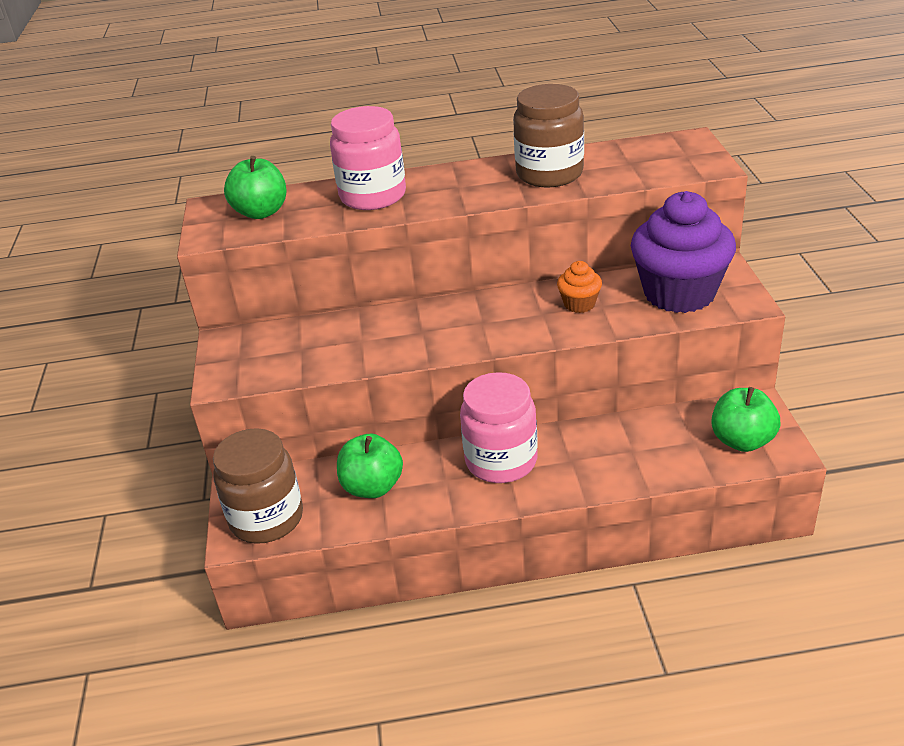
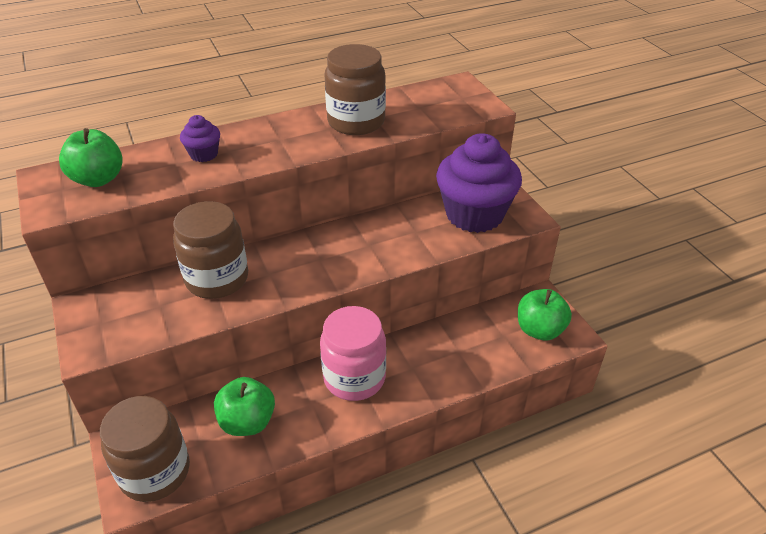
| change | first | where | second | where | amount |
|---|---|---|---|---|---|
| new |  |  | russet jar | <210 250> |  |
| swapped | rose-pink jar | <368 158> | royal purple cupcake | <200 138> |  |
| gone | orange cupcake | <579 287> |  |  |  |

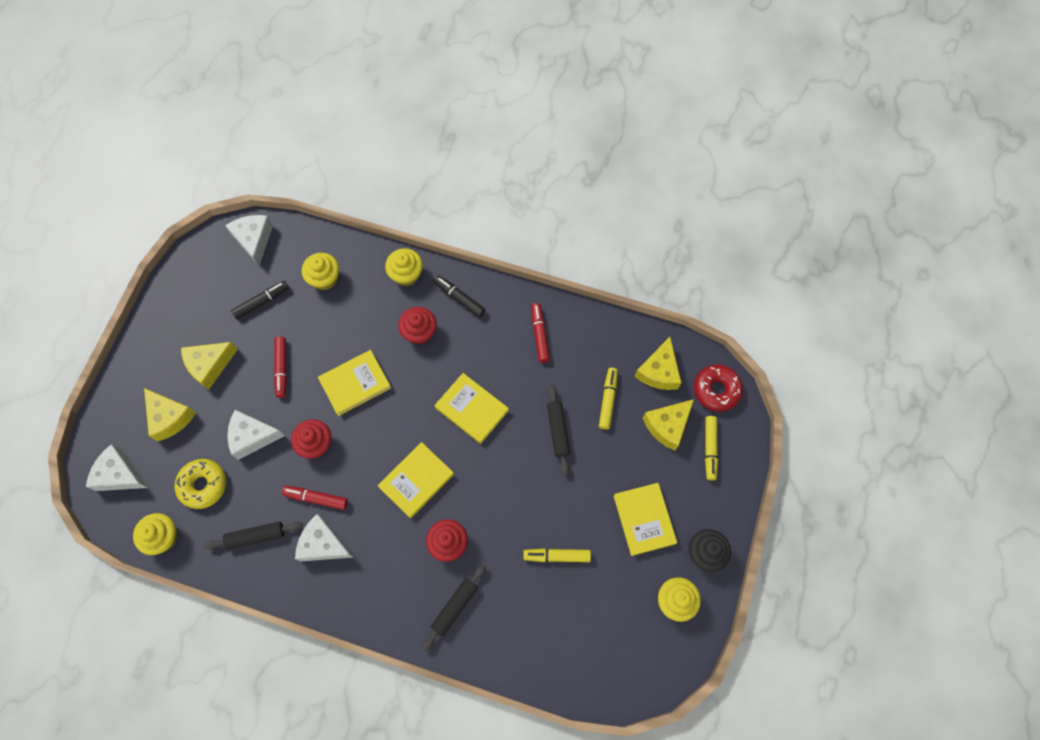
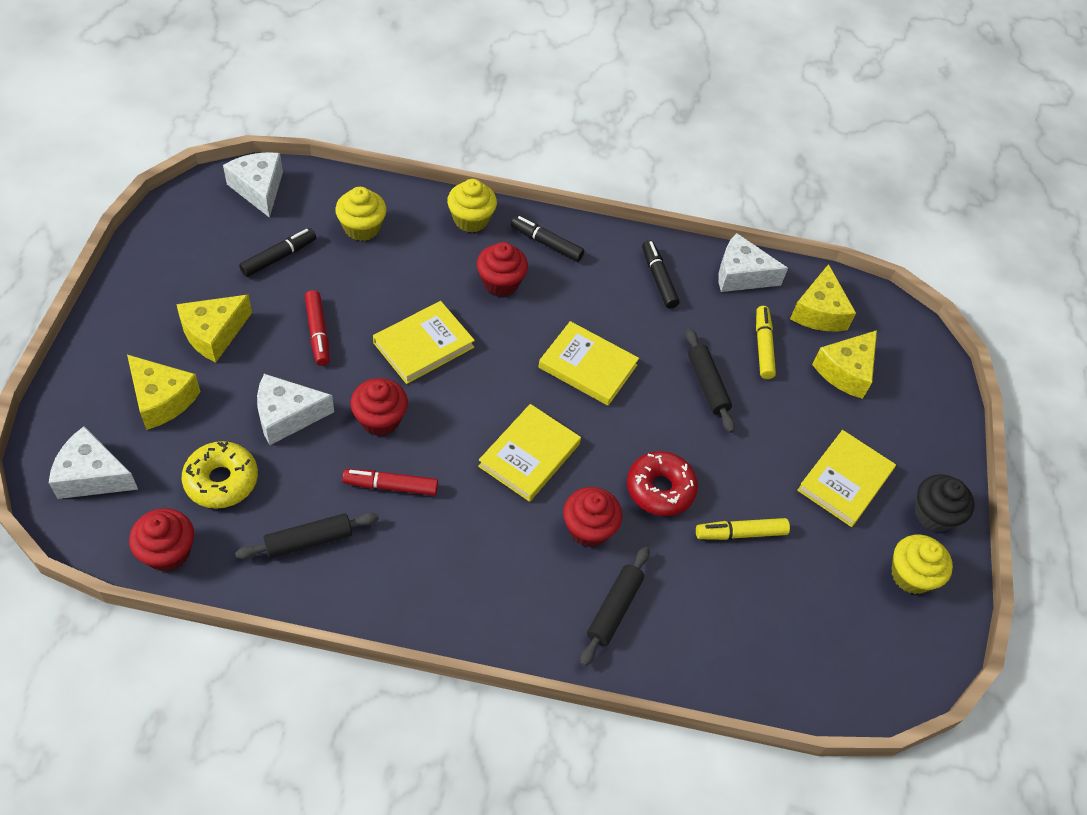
| change | first | where | second | where | amount |
|---|---|---|---|---|---|
| repainted | golden cupcake | <155 534> | red cupcake | <161 539> |  |
| shifted | red doughnut | <718 388> |  | <662 483> |  |
| repainted | red felt pen | <540 333> | jet-black felt pen | <661 274> |  |
| shifted | white cheese | <324 538> |  | <753 262> |  |
| rotated | golden hardcover | <645 519> |  | <846 478> | 60 degrees clockwise |
| gone | golden felt pen | <711 448> |  |  |  |

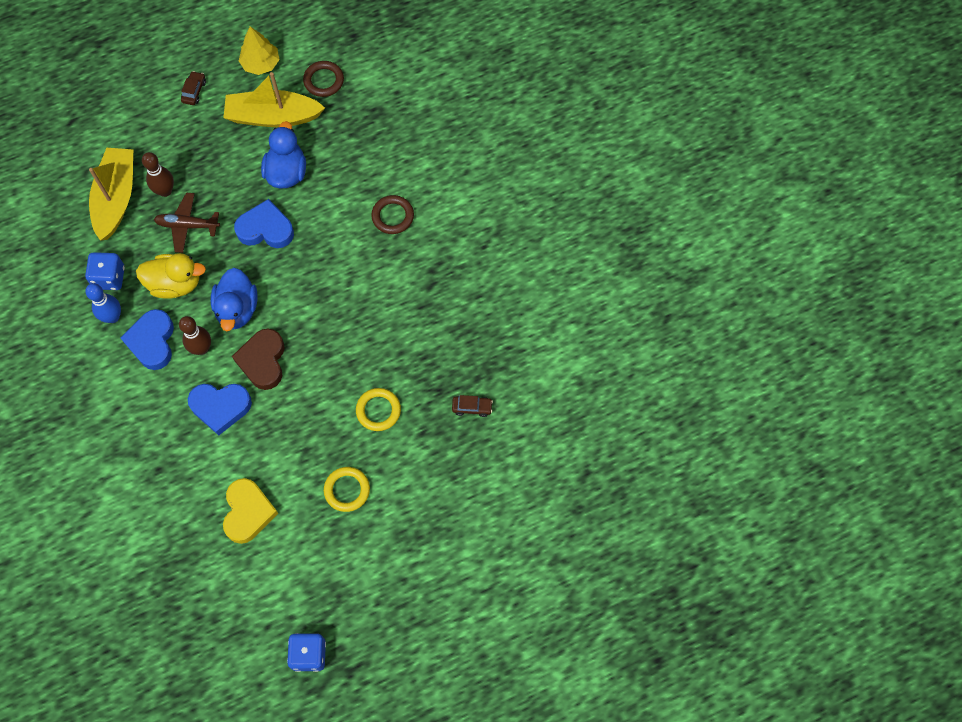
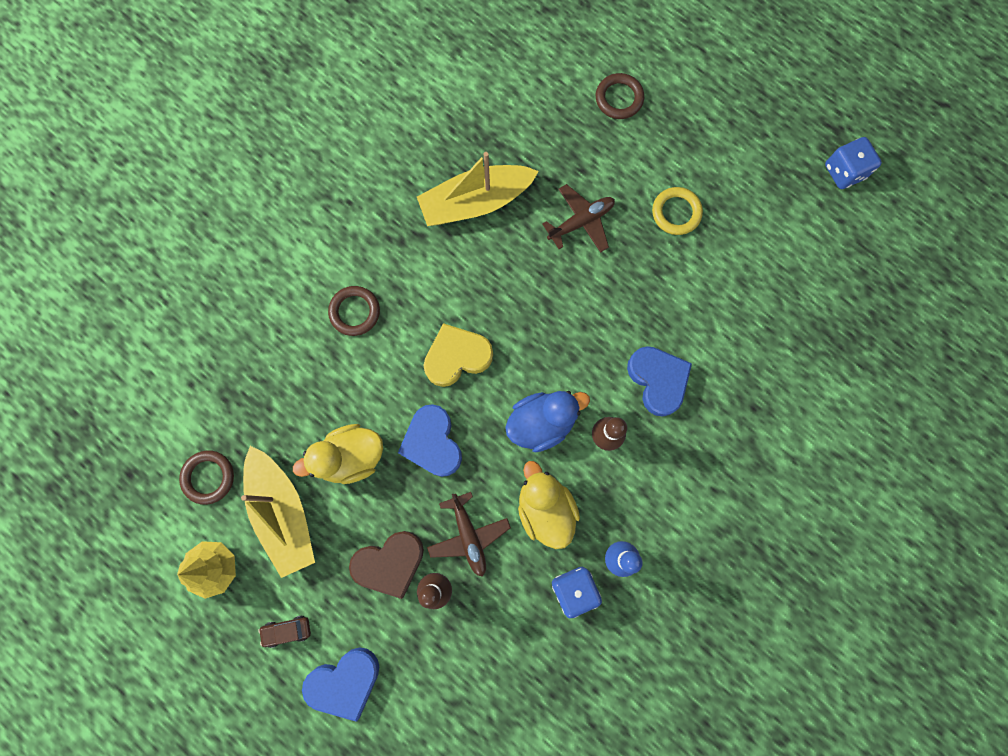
| change | first | where | second | where | amount |
|---|---|---|---|---|---|
| repainted | blue rubber duck | <283 154> | golden rubber duck | <338 454> |  |
| shifted | blue love heart | <147 339> |  | <340 684> |  |
| shifted | russet love heart | <258 359> |  | <386 565> |  |
| shifted | golden boat | <111 194> |  | <478 189> |  |
| shifted | golden love heart | <251 511> |  | <458 355> |  |
| swapped | golden hoop | <378 409> | russet aeroplane | <578 218> |  |
| new |  |  | russet hoop | <620 96> |  |
| gone | russet toy car | <472 406> |  |  |  |

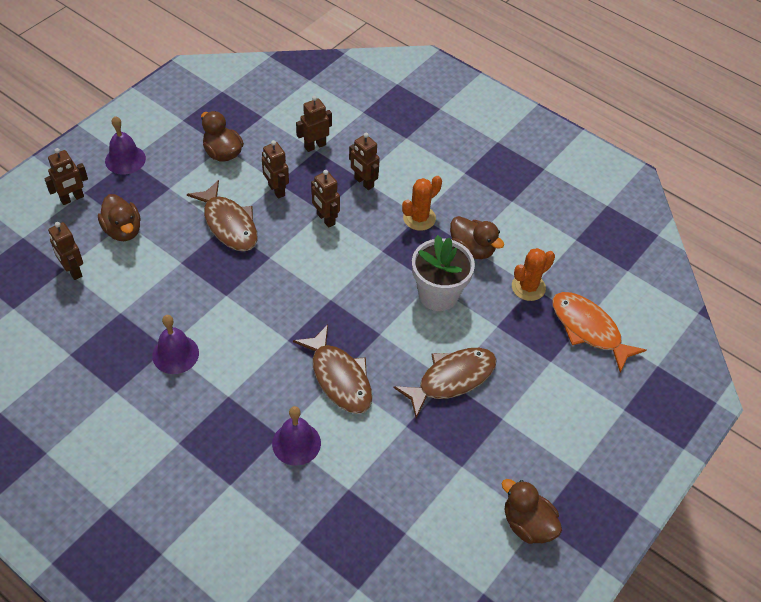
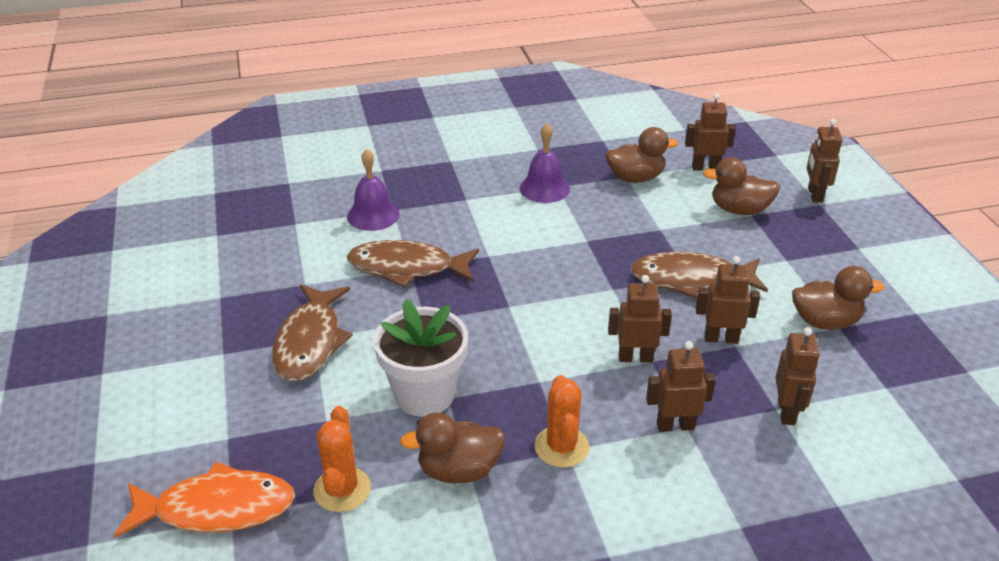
| change | first | where | second | where | amount |
|---|---|---|---|---|---|
| shifted | russet rubber duck | <532 511> |  | <642 155> |  |
| gone | royal purple hand bell | <125 145> |  |  |  |

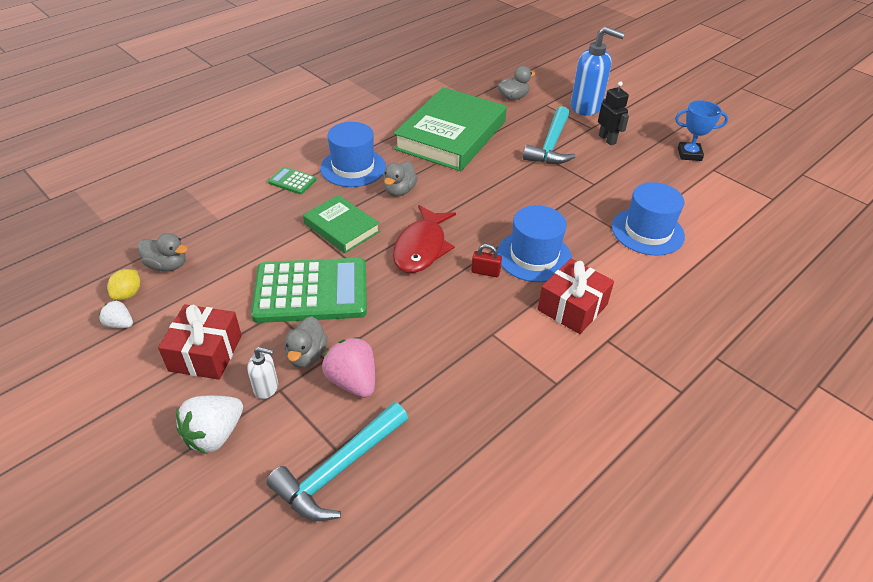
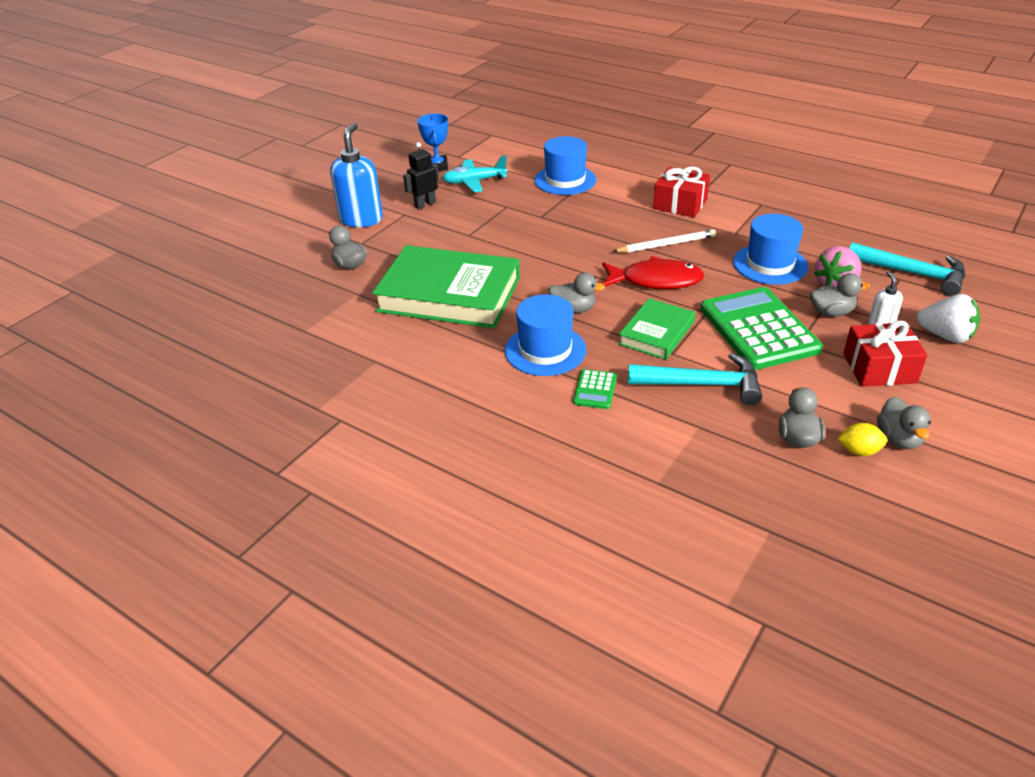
| change | first | where | second | where | amount |
|---|---|---|---|---|---|
| new |  |  | turquoise aeroplane | <475 173> |  |
| swapped | red padlock | <486 260> | white lead pencil | <664 241> |  |
| shifted | turquoise hammer | <549 135> |  | <695 379> |  |
| shifted | blue top hat | <534 243> |  | <770 249> |  |
| swapped | white strawberry | <116 314> | gray rubber duck | <904 423> |  |

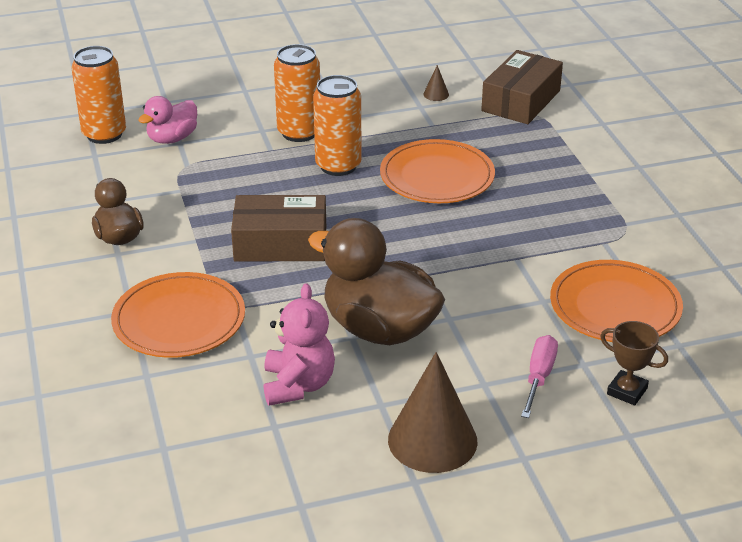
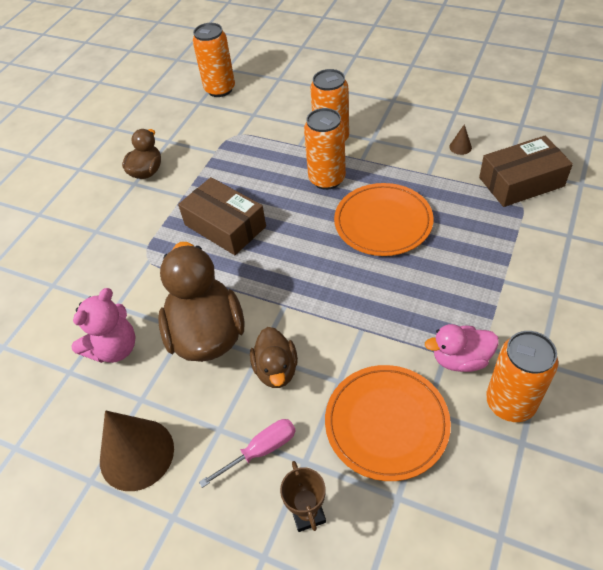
| change | first | where | second | where | amount |
|---|---|---|---|---|---|
| new |  |  | russet rubber duck | <274 357> |  |
| shifted | rose-pink rubber duck | <167 120> |  | <462 348> |  |
| new |  |  | orange soda can | <522 376> |  |
| gone | orange plate | <178 315> |  |  |  |

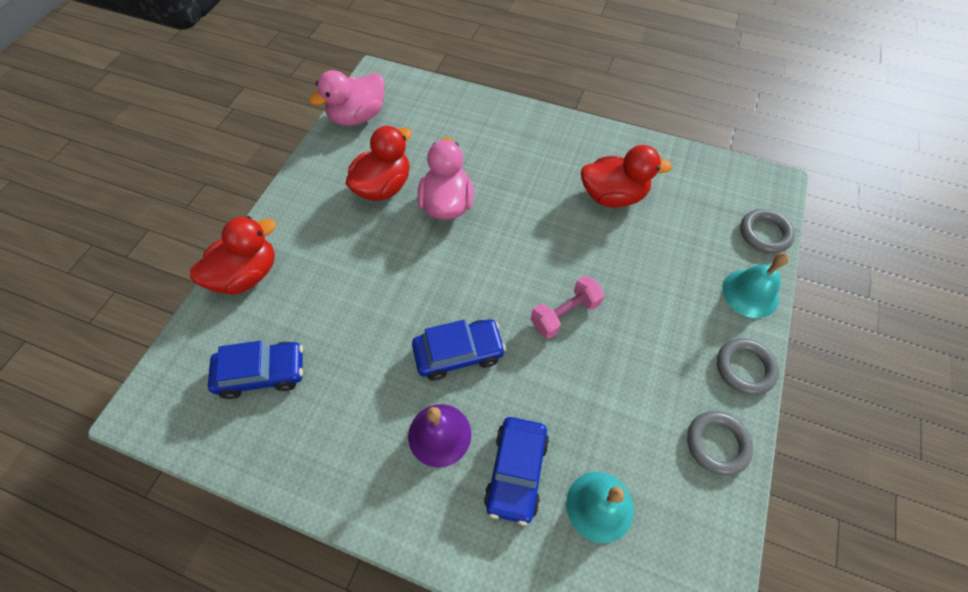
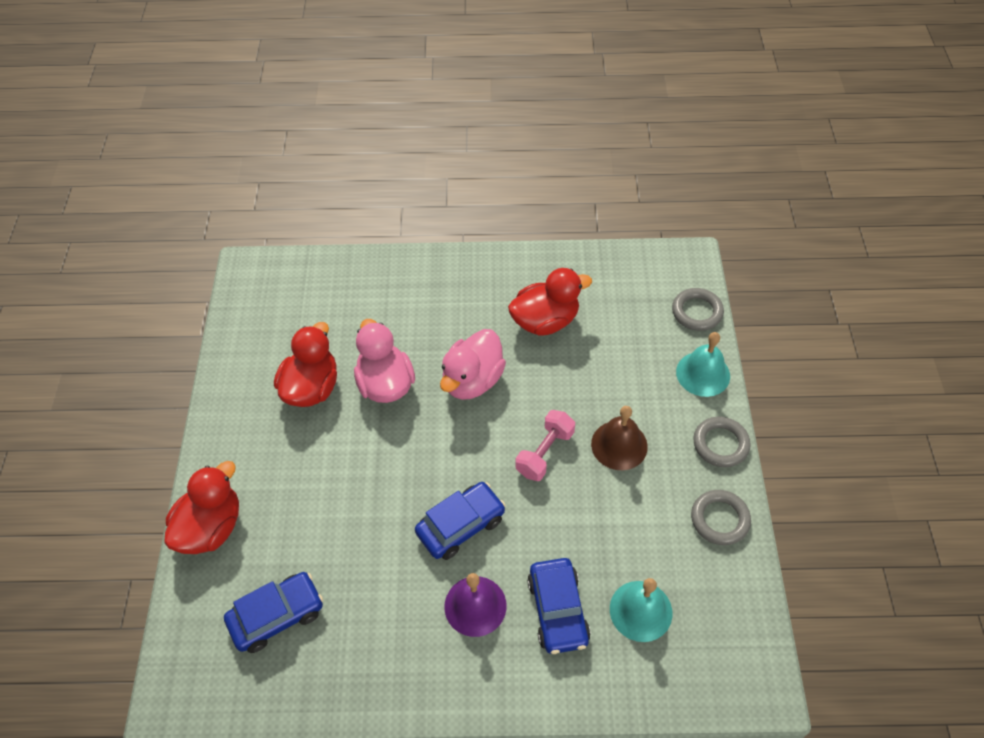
| change | first | where | second | where | amount |
|---|---|---|---|---|---|
| shifted | rose-pink rubber duck | <347 98> |  | <473 364> |  |
| new |  |  | russet hand bell | <619 438> |  |

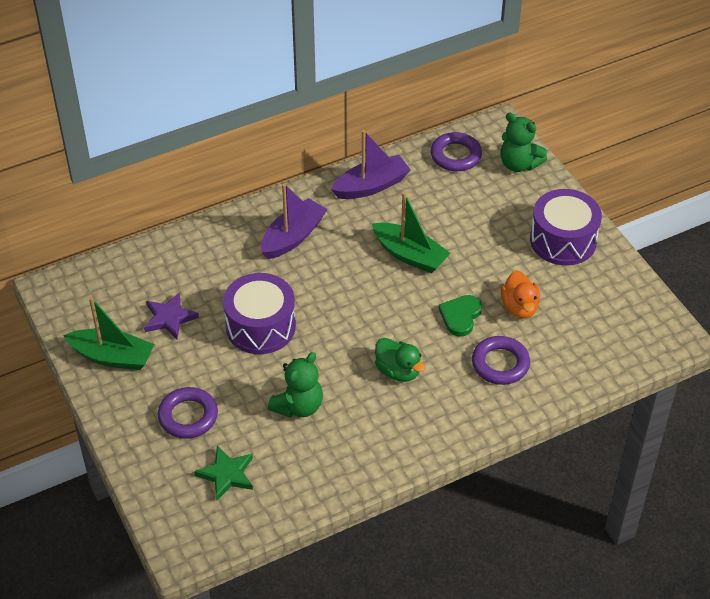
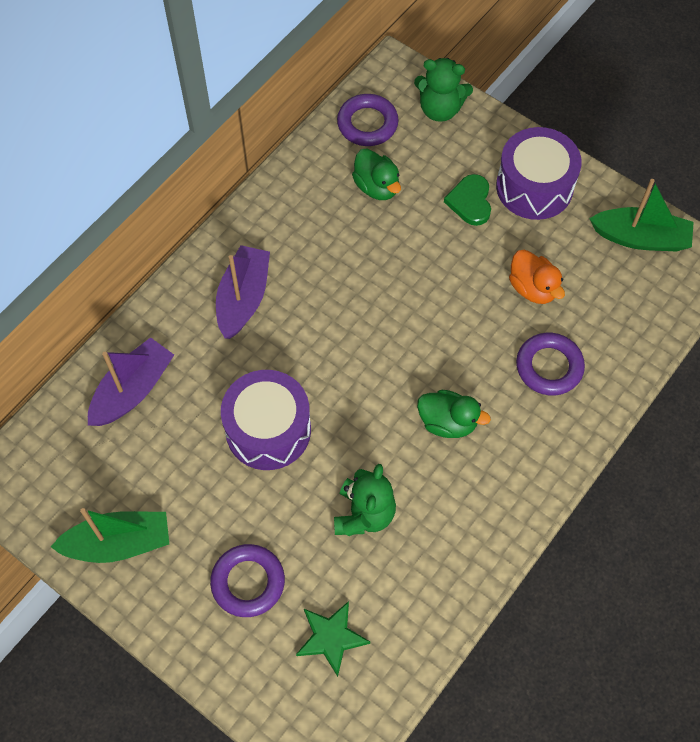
| change | first | where | second | where | amount |
|---|---|---|---|---|---|
| shifted | royal purple boat | <371 164> |  | <131 381> |  |
| new |  |  | leaf-green rubber duck | <376 174> |  |
| shifted | leaf-green love heart | <460 316> |  | <467 200> |  |
| shifted | leaf-green boat | <411 232> |  | <641 215> |  |
| gone | royal purple star | <171 316> |  |  |  |

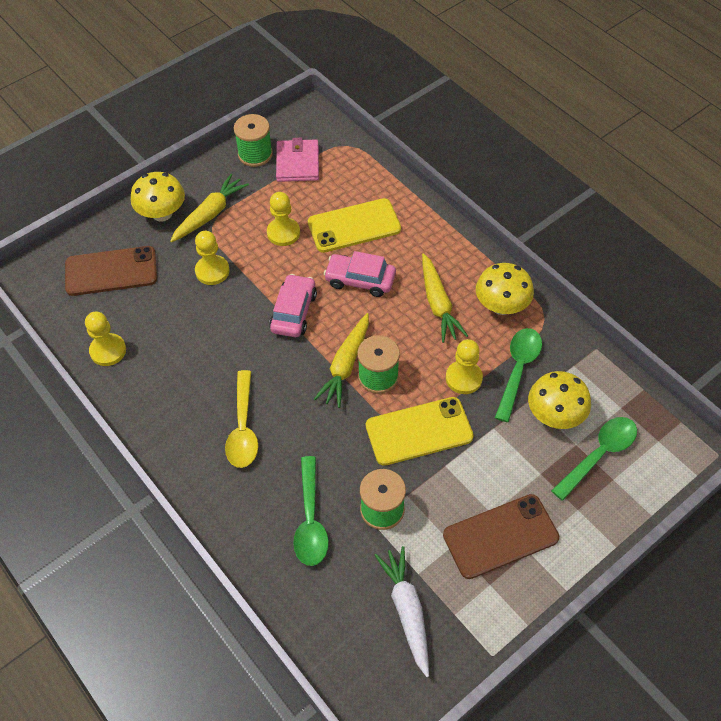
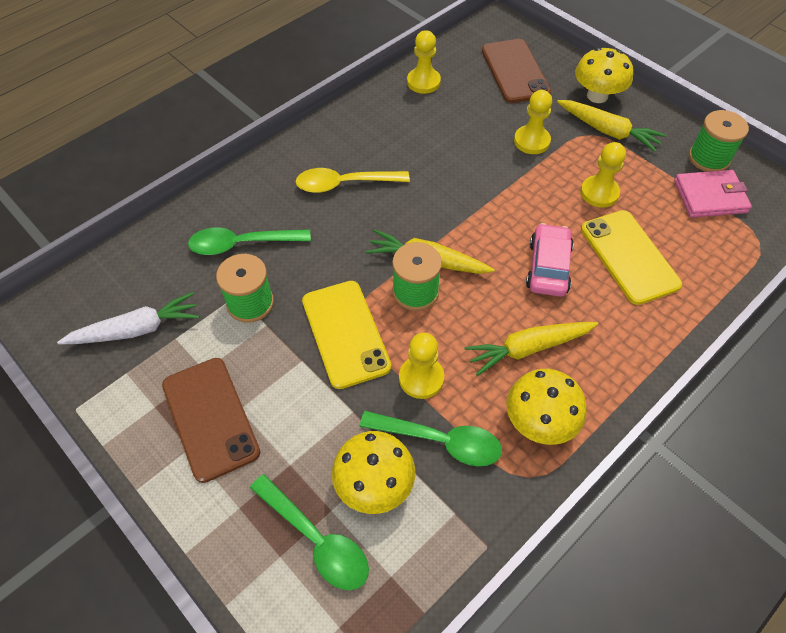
| change | first | where | second | where | amount |
|---|---|---|---|---|---|
| gone | rose-pink toy car | <293 305> |  |  |  |

